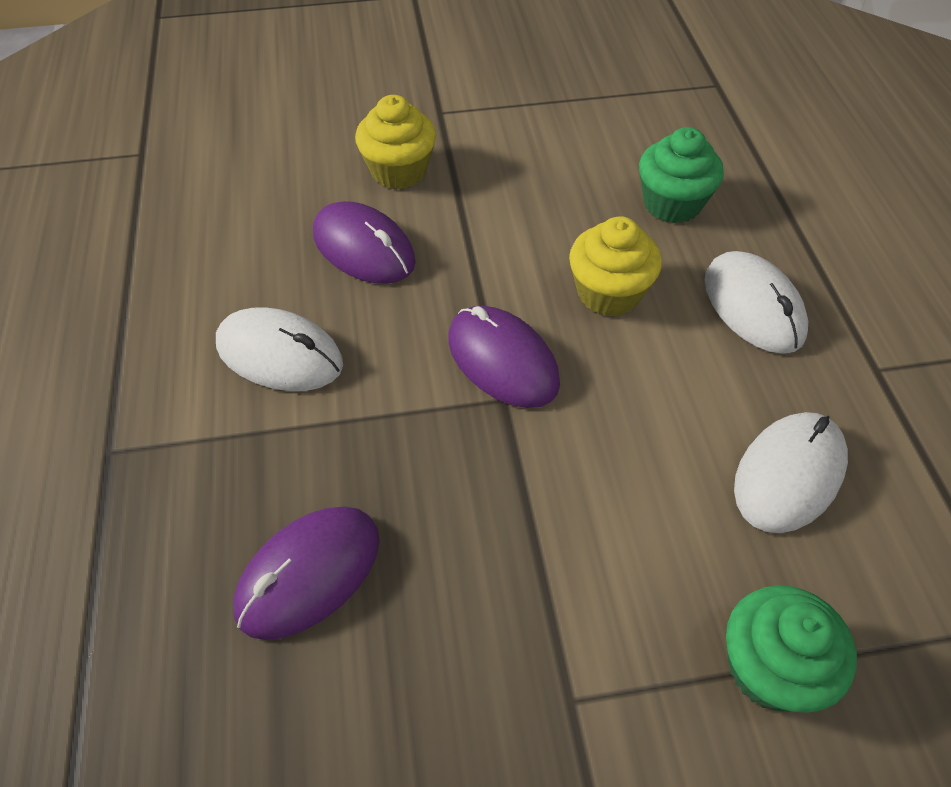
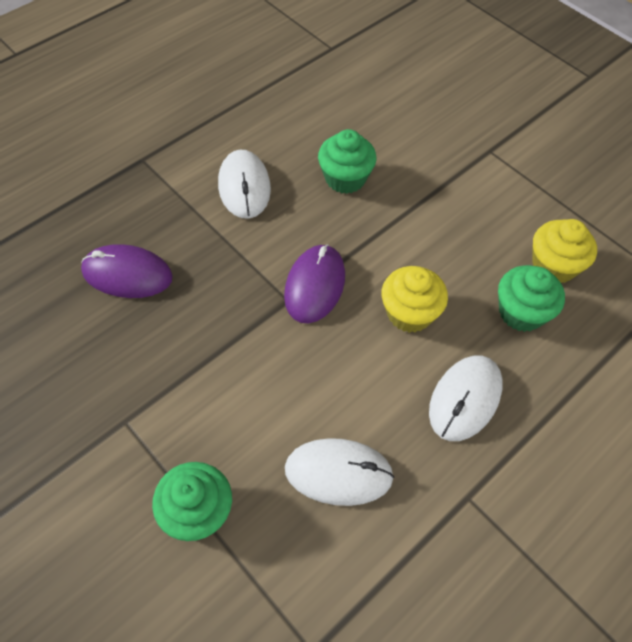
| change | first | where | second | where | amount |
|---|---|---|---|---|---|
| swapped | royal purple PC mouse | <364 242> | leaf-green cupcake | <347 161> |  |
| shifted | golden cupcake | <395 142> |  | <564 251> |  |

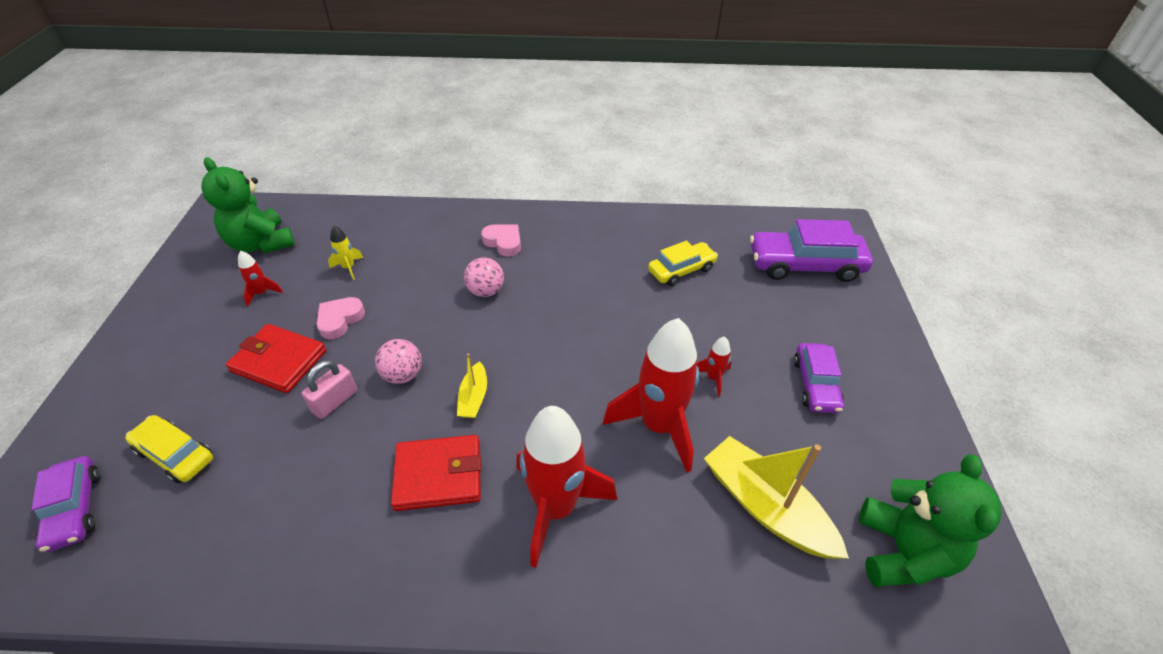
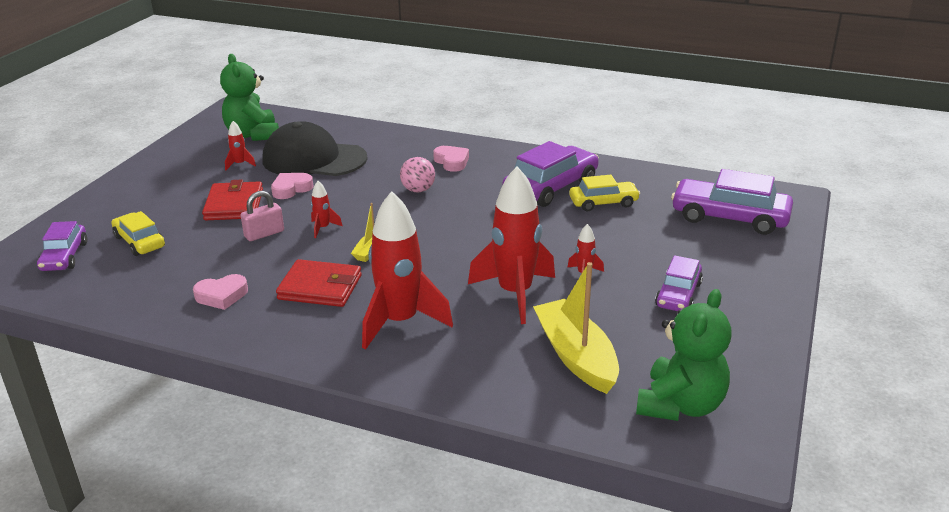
| change | first | where | second | where | amount |
|---|---|---|---|---|---|
| new |  |  | rose-pink love heart | <220 292> |  |
| rotated | red wallet | <276 358> |  | <232 200> | 45 degrees clockwise |
| swapped | golden toy rocket | <345 253> | jet-black baseball cap | <315 148> |  |
| swapped | rose-pink play ball | <398 361> | red toy rocket | <327 209> |  |
| new |  |  | royal purple toy car | <551 174> |  |

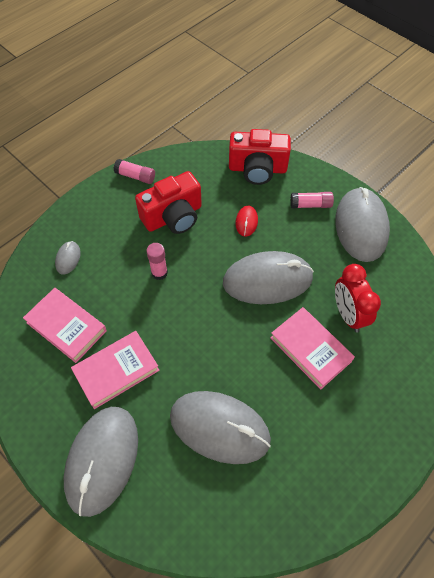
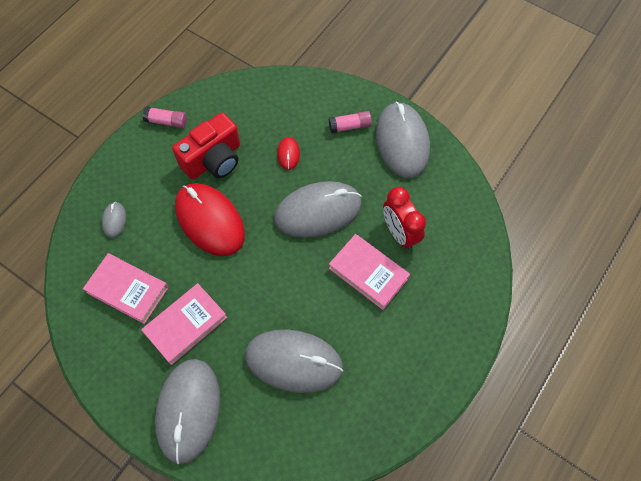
| change | first | where | second | where | amount |
|---|---|---|---|---|---|
| swapped | rose-pink glue | <157 261> | red PC mouse | <210 219> |  |
| gone | red compact camera | <260 157> |  |  |  |

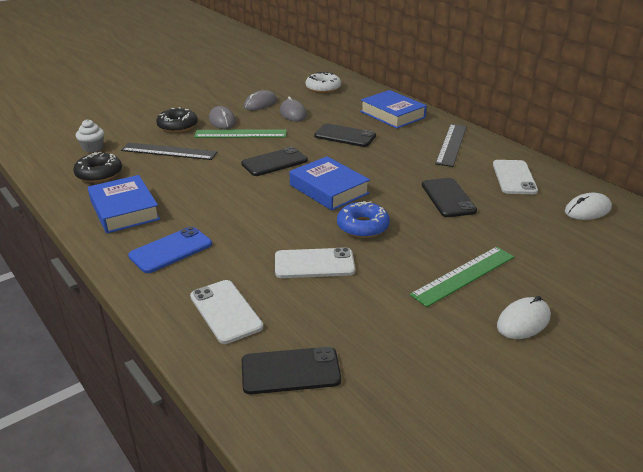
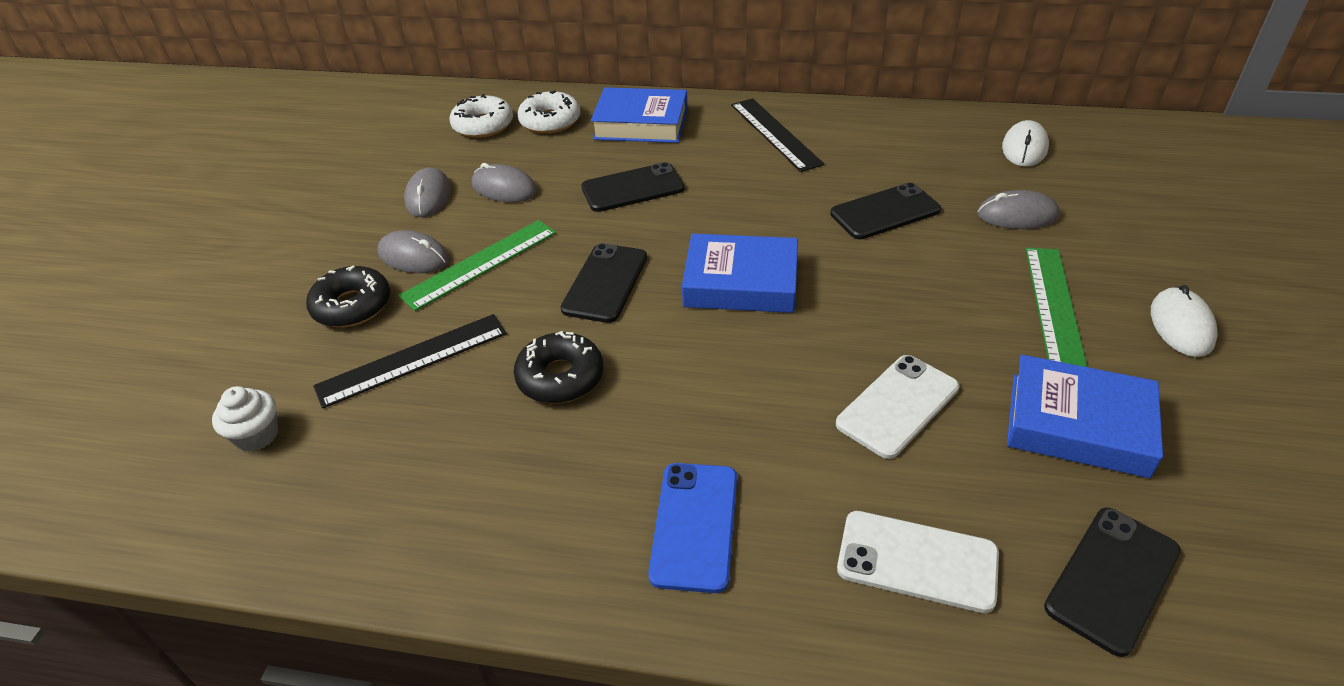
| change | first | where | second | where | amount |
|---|---|---|---|---|---|
| shifted | jet-black doughnut | <97 167> |  | <558 367> |  |
| new |  |  | white doughnut | <549 112> |  |
| rotated | jet-black smartphone | <449 197> |  | <885 210> | 60 degrees counterclockwise |
| new |  |  | gray PC mouse | <1018 209> |  |
| shifted | blue hardcover | <124 204> |  | <1085 416> |  |
| gone | blue doughnut | <363 219> |  |  |  |
| gone | white smartphone | <515 177> |  |  |  |

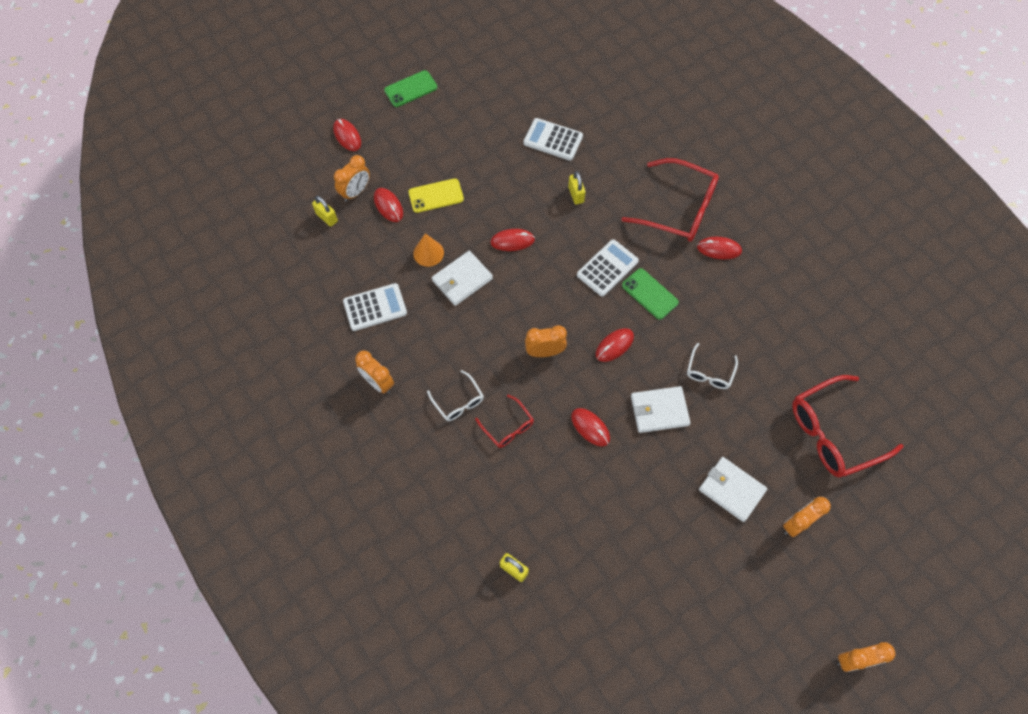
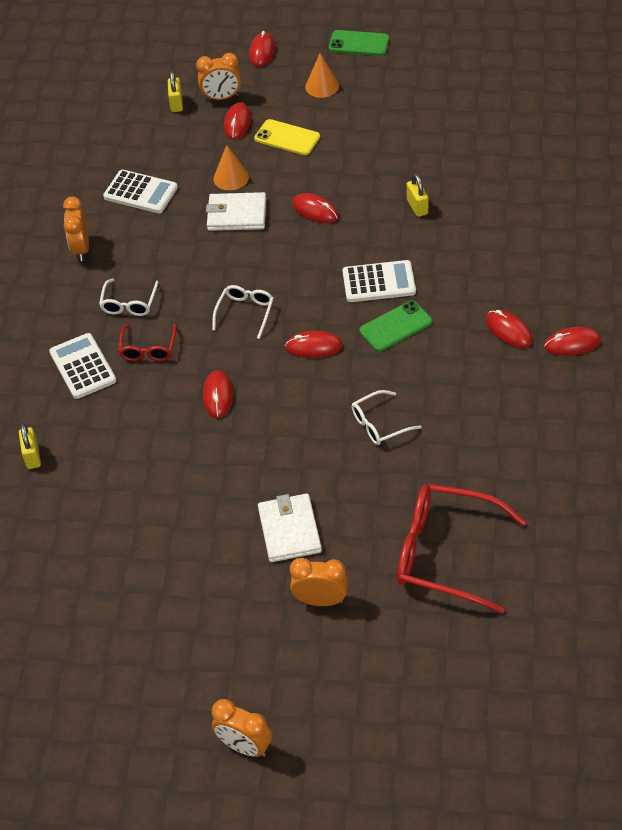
| change | first | where | second | where | amount |
|---|---|---|---|---|---|
| shifted | white calculator | <553 139> |  | <83 366> |  |
| swapped | orange clock | <546 341> | white eyeglasses | <243 312> |  |
| new |  |  | orange cone | <322 75> |  |
| rotated | leaf-green smartphone | <650 294> |  | <396 326> | 60 degrees clockwise |
| rotated | golden padlock | <577 188> |  | <417 195> | 45 degrees counterclockwise |
| new |  |  | red PC mouse | <572 341> |  |
| gone | red eyeglasses | <670 200> |  |  |  |
| gone | white wallet | <661 409> |  |  |  |

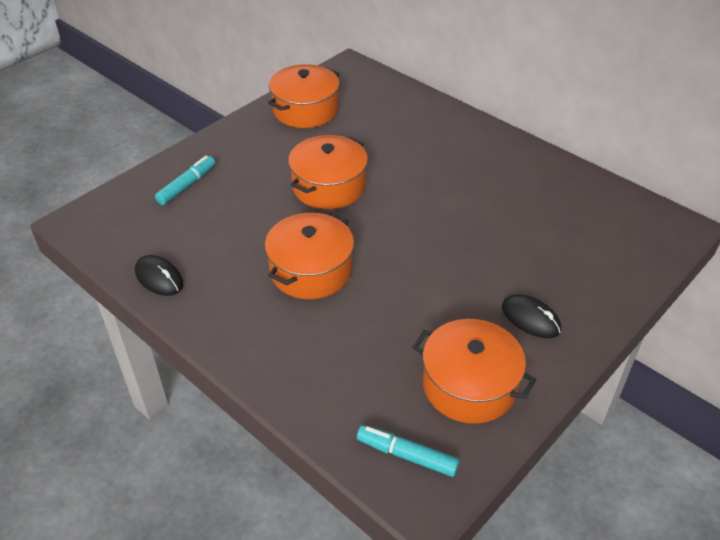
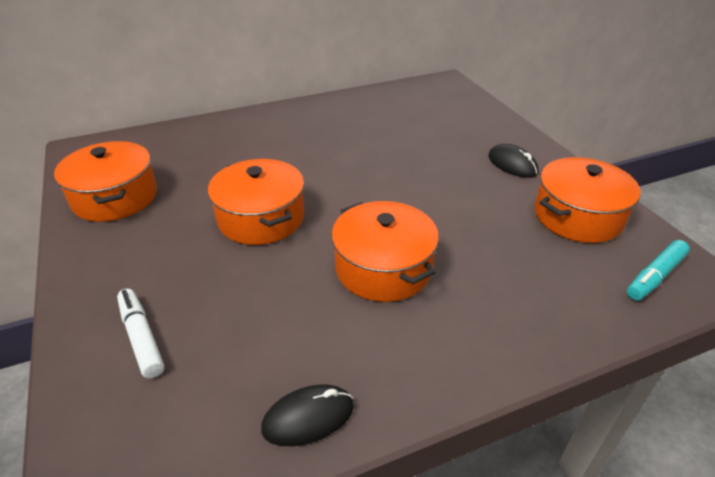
| change | first | where | second | where | amount |
|---|---|---|---|---|---|
| repainted | turquoise felt pen | <185 180> | white felt pen | <140 333> |  |
| rotated | jet-black PC mouse | <531 316> |  | <513 161> | 75 degrees clockwise |

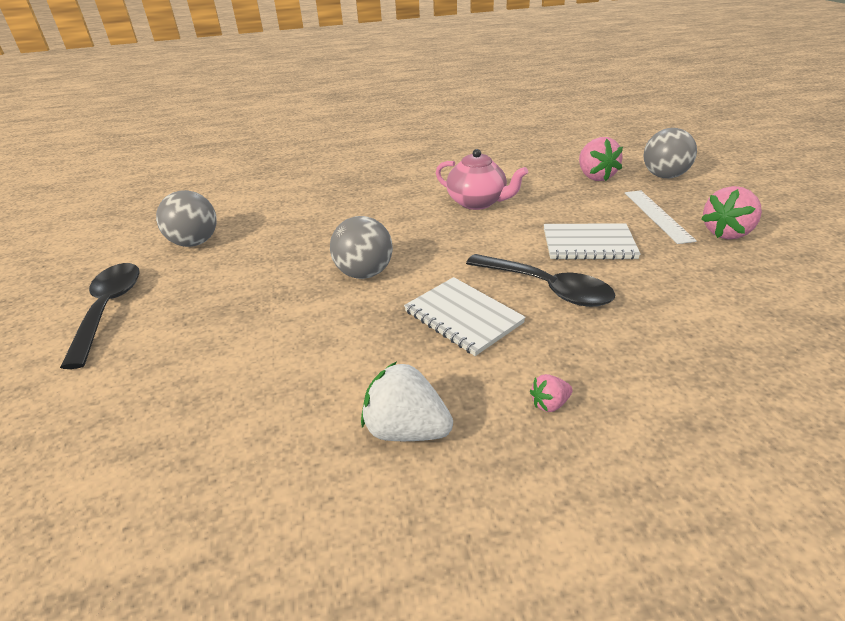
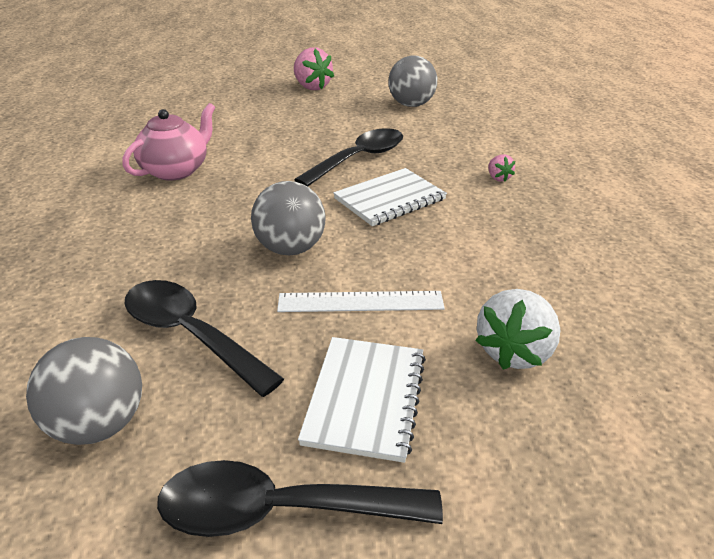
| change | first | where | second | where | amount |
|---|---|---|---|---|---|
| new |  |  | jet-black tablespoon | <204 338> |  |
| shifted | white straightedge | <661 217> |  | <361 301> |  |
| shifted | white notebook | <592 241> |  | <362 400> |  |
| shifted | gray play ball | <670 153> |  | <412 81> |  |
| shifted | white strawberry | <407 401> |  | <517 329> |  |
| gone | rose-pink strawberry | <601 159> |  |  |  |

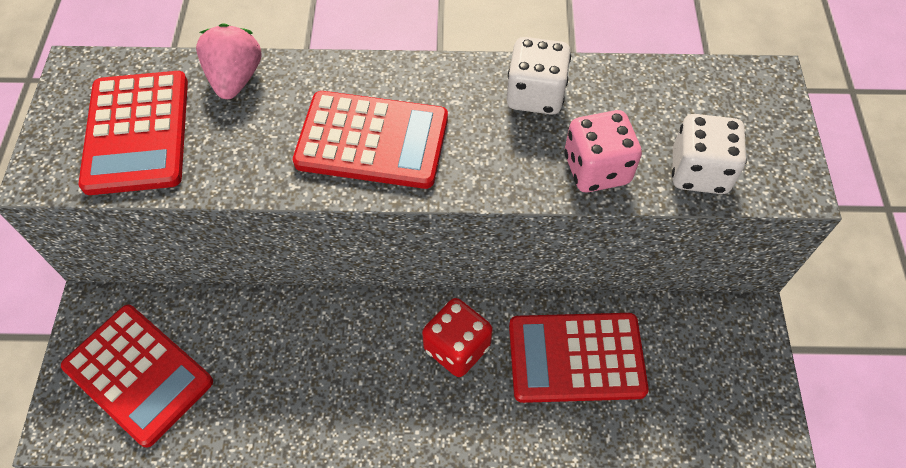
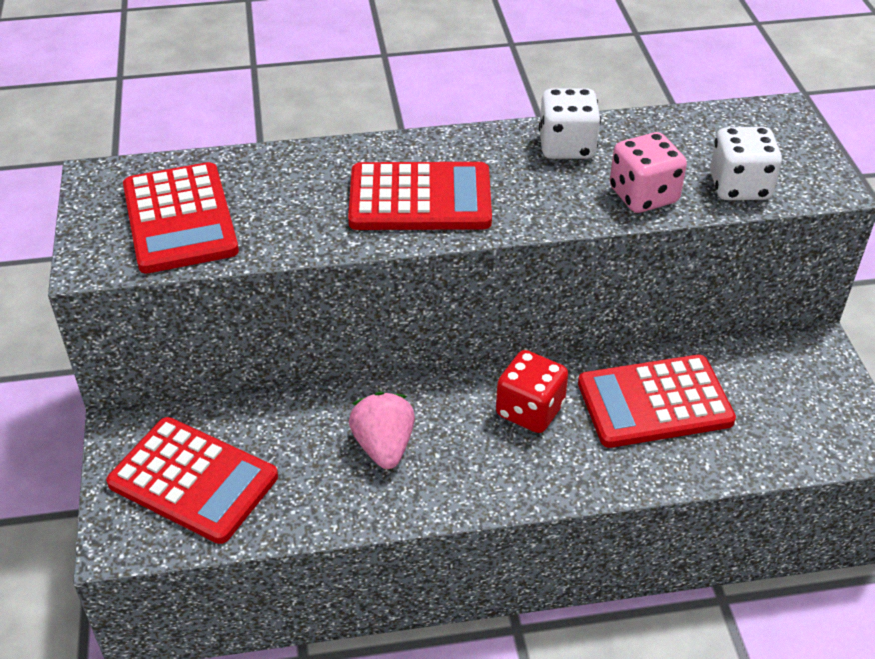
| change | first | where | second | where | amount |
|---|---|---|---|---|---|
| shifted | rose-pink strawberry | <229 61> |  | <382 430> |  |

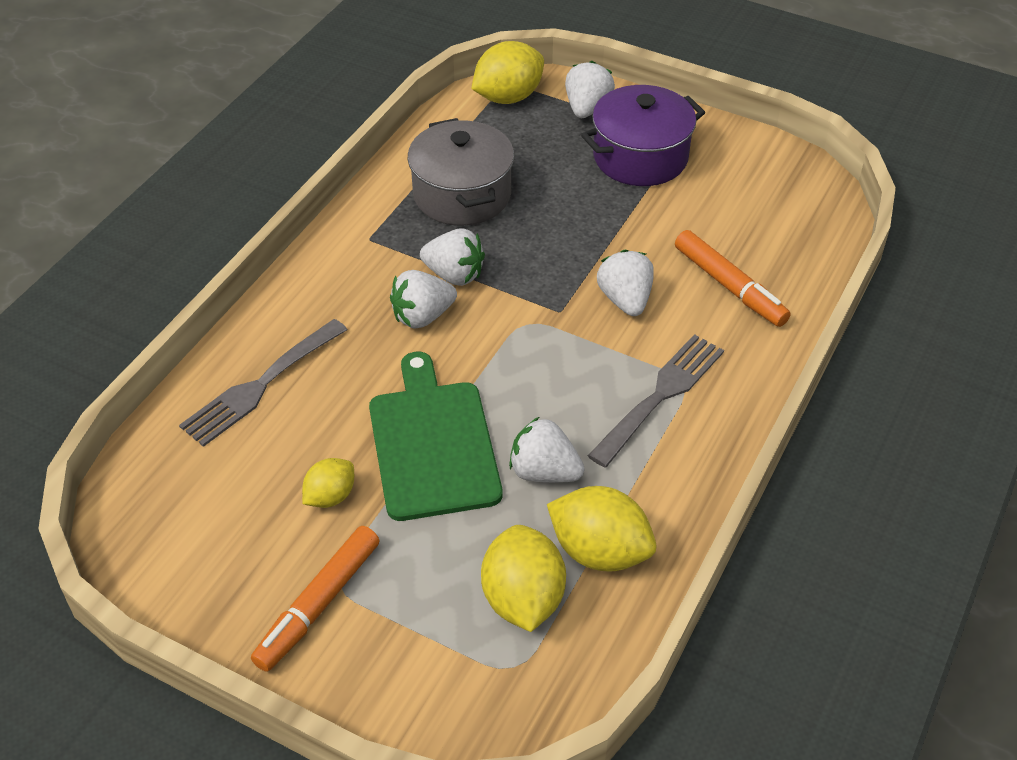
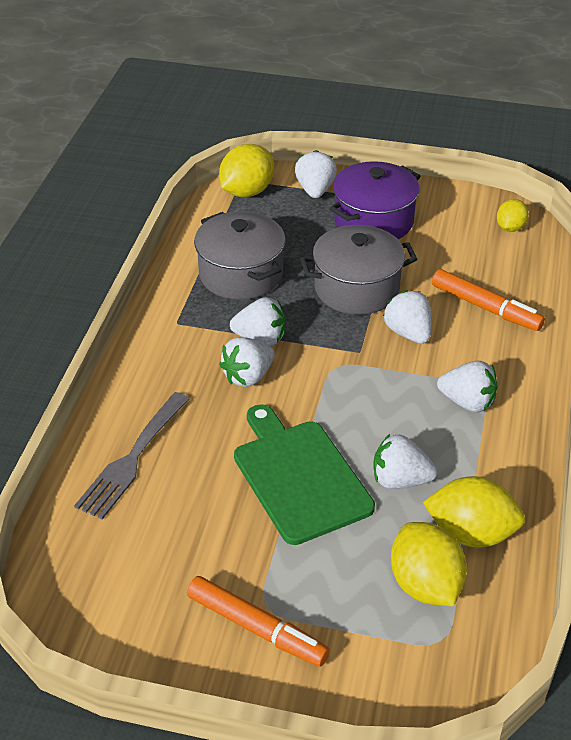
| change | first | where | second | where | amount |
|---|---|---|---|---|---|
| rotated | orange felt pen | <315 599> |  | <258 621> | 75 degrees counterclockwise |
| new |  |  | gray cooking pot | <358 270> |  |
| swapped | gray table fork | <656 400> | white strawberry | <467 386> |  |
| shifted | golden lemon | <328 483> |  | <513 215> |  |

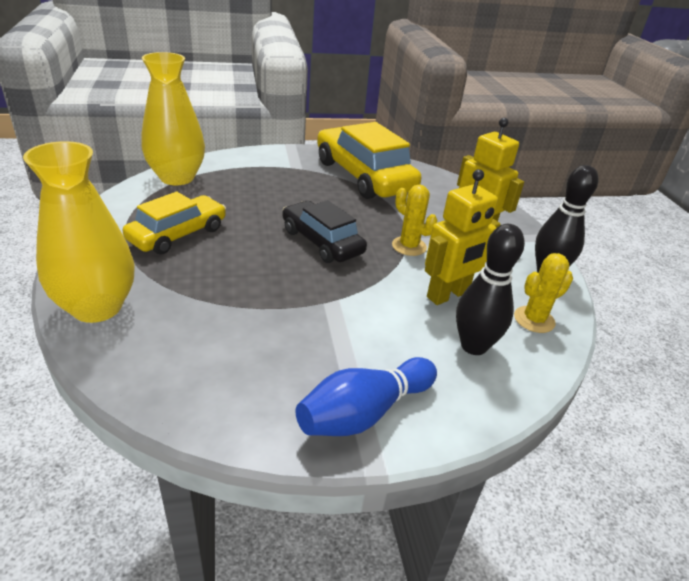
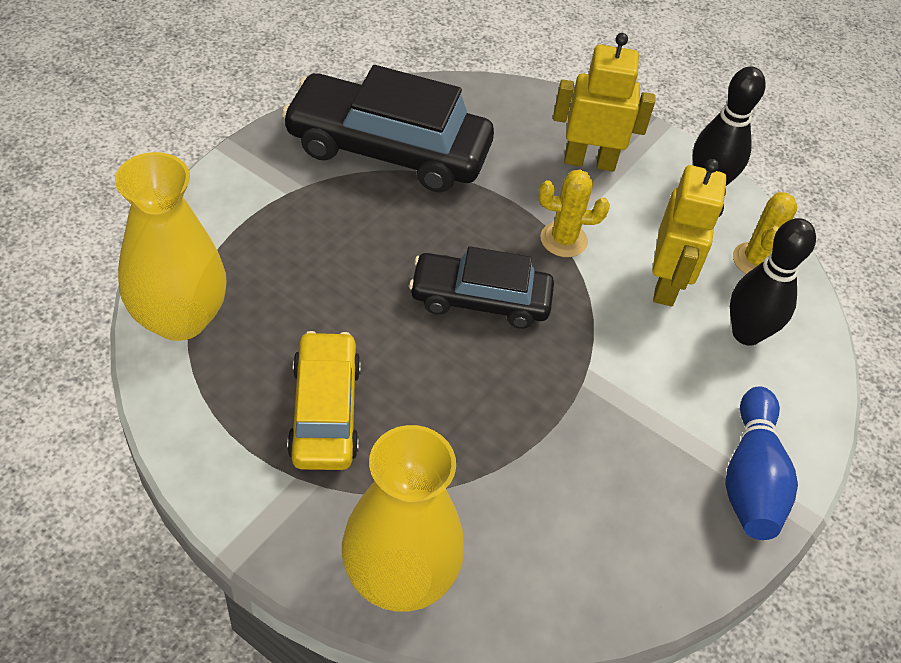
| change | first | where | second | where | amount |
|---|---|---|---|---|---|
| repainted | golden toy car | <369 160> | jet-black toy car | <388 128> |  |

